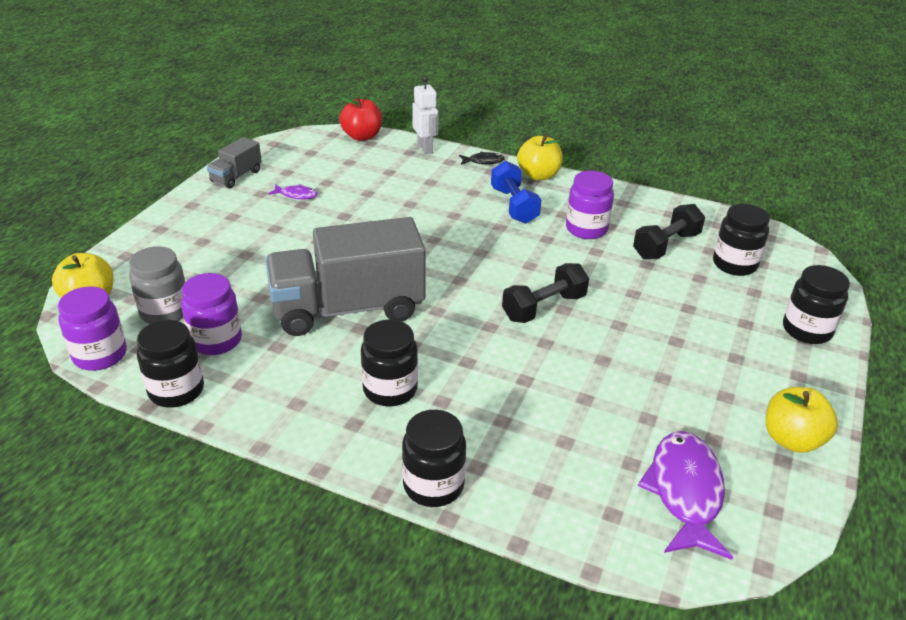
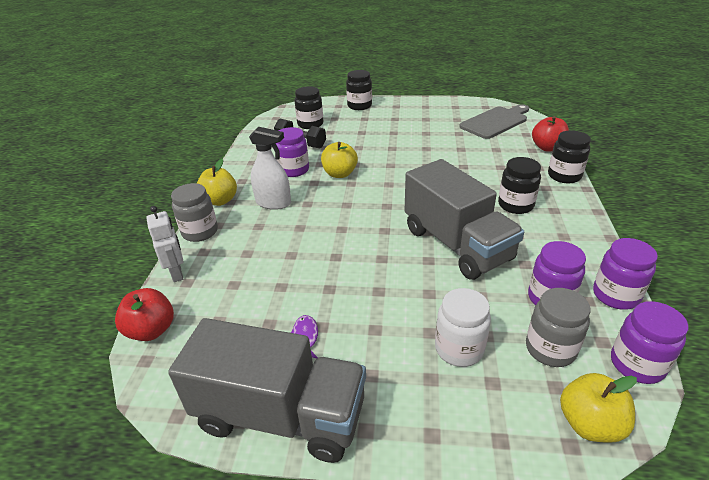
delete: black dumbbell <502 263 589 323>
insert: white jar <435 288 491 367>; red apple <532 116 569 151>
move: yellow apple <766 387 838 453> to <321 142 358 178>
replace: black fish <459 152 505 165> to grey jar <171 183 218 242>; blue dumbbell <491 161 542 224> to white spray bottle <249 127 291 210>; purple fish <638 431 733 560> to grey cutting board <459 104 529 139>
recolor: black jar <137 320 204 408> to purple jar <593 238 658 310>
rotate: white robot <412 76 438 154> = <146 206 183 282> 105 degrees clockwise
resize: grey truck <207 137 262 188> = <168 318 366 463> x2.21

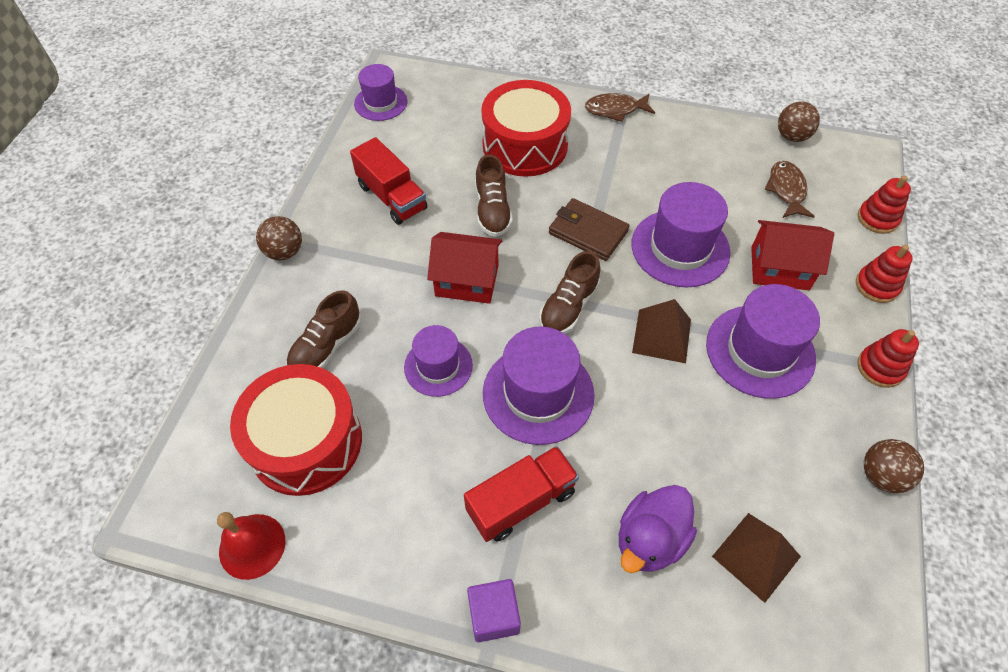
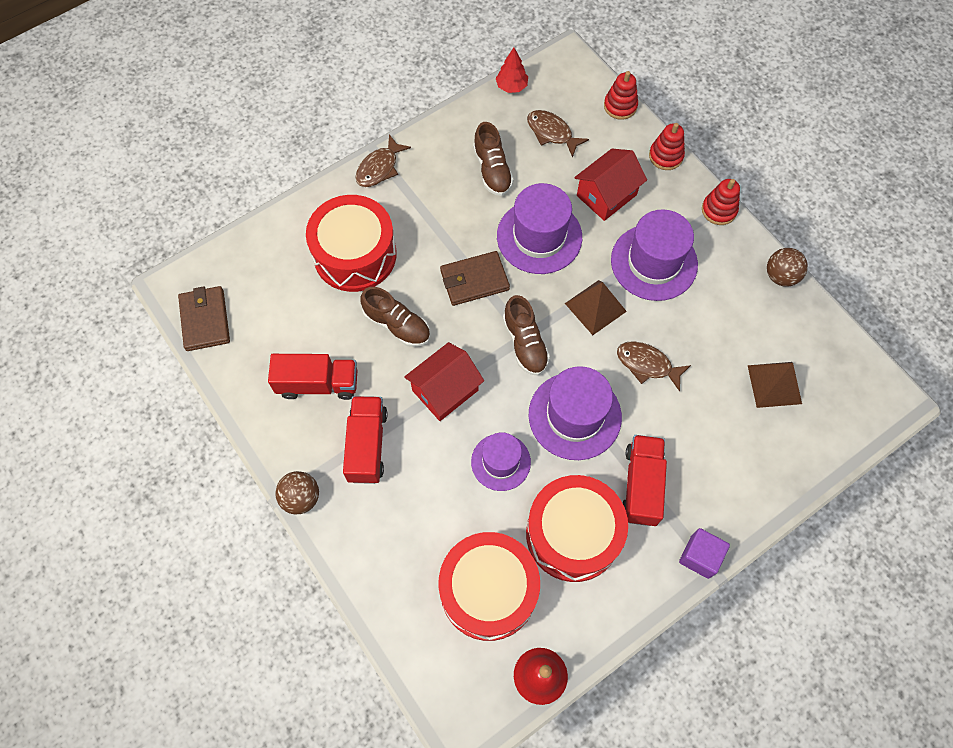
delete: purple duck <619 485 697 573>
insert: red truck <343 396 388 484>; red drum <526 475 628 582>; brown fish <617 341 691 392>
move: brown shoe <287 290 362 368> to <473 122 514 196>
replace: purple hat <354 64 407 121> to brown wallet <178 286 230 351>; brown ball <778 101 820 142> to red tree <496 48 528 93>

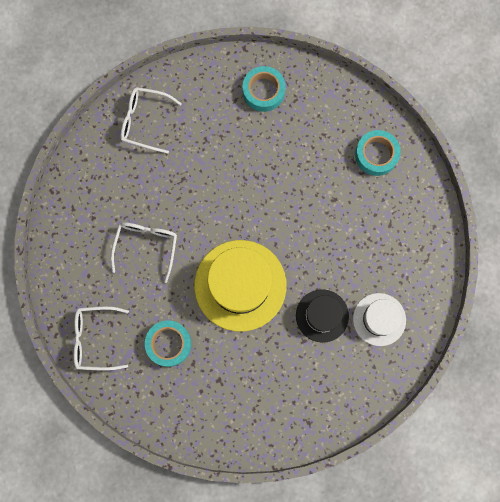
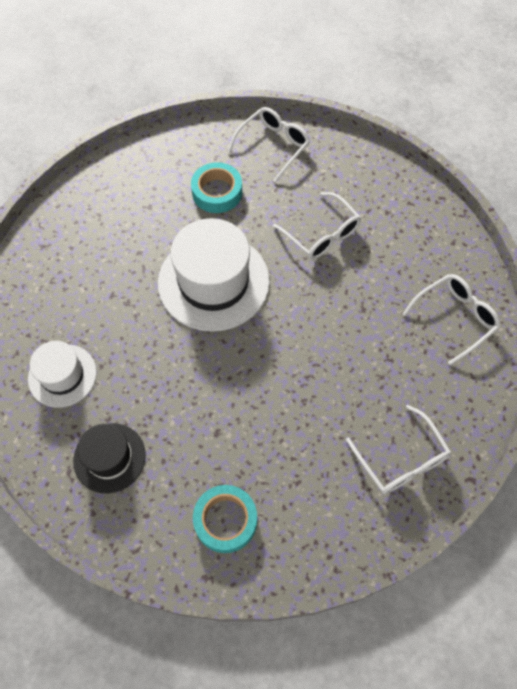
move: black hat <296 289 349 343> to <73 423 146 493>
replace: turquoise tape <243 66 285 112> to white glasses <346 405 451 494>
recolor: yellow hat <194 240 286 332> to white hat <158 218 270 332>

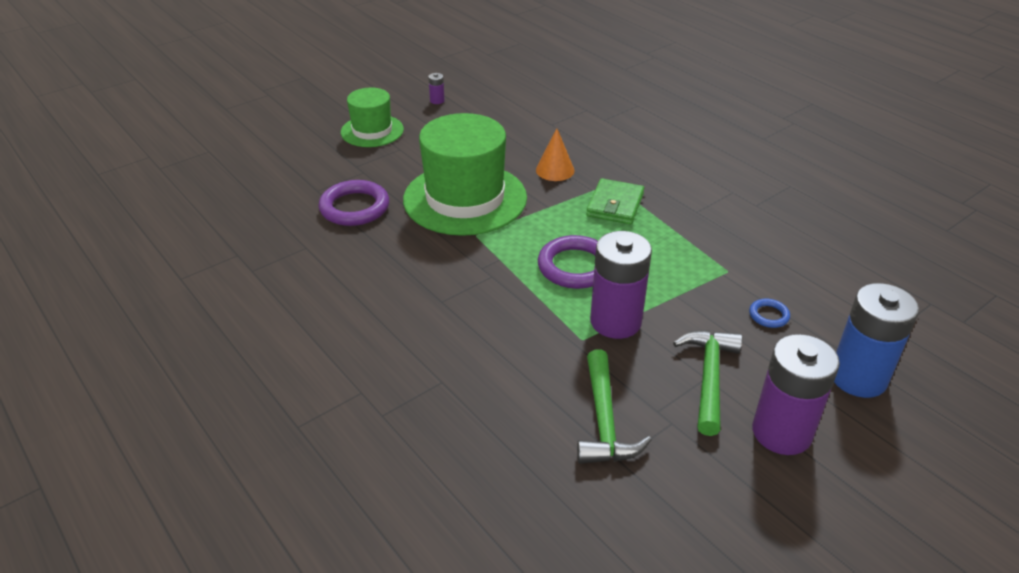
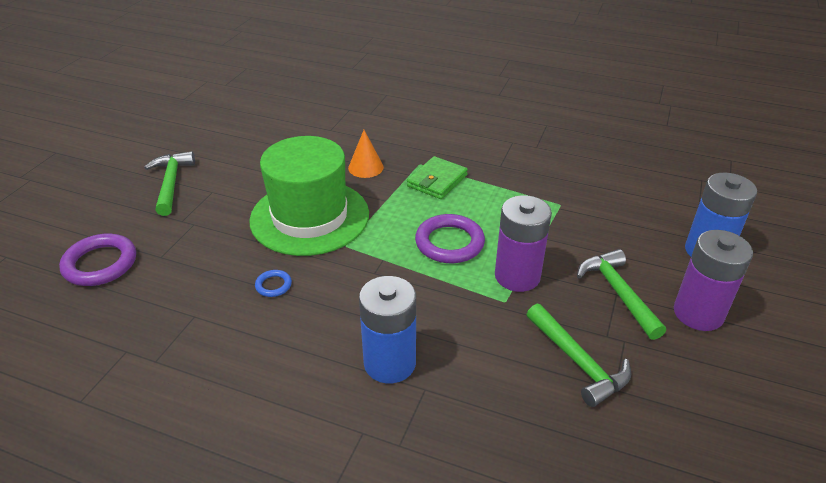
delete: purple battery <428 73 445 104>
insert: blue battery <359 276 416 383>
move: purple ring <318 180 389 226> to <59 233 136 286>; blue ring <749 299 790 328> to <255 270 292 297>
replace: green hat <341 87 404 147> to green hammer <144 151 195 216>
rotate: green wallet <586 178 644 224> = <407 156 468 199> 45 degrees clockwise

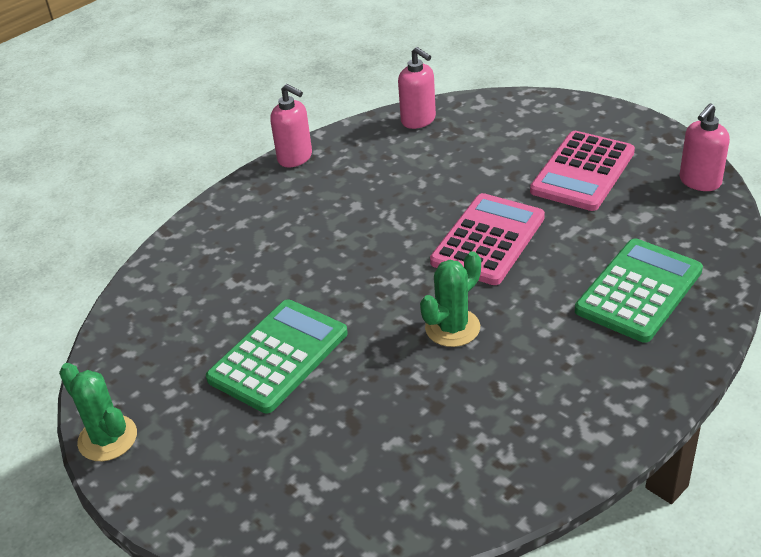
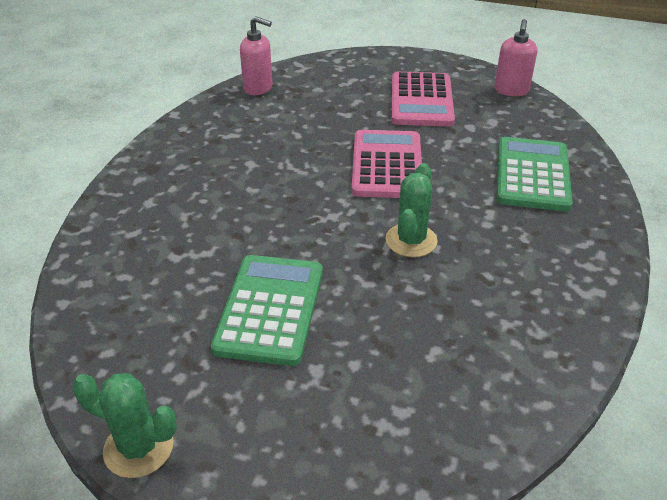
delete: pink soap dispenser <270 84 312 168>

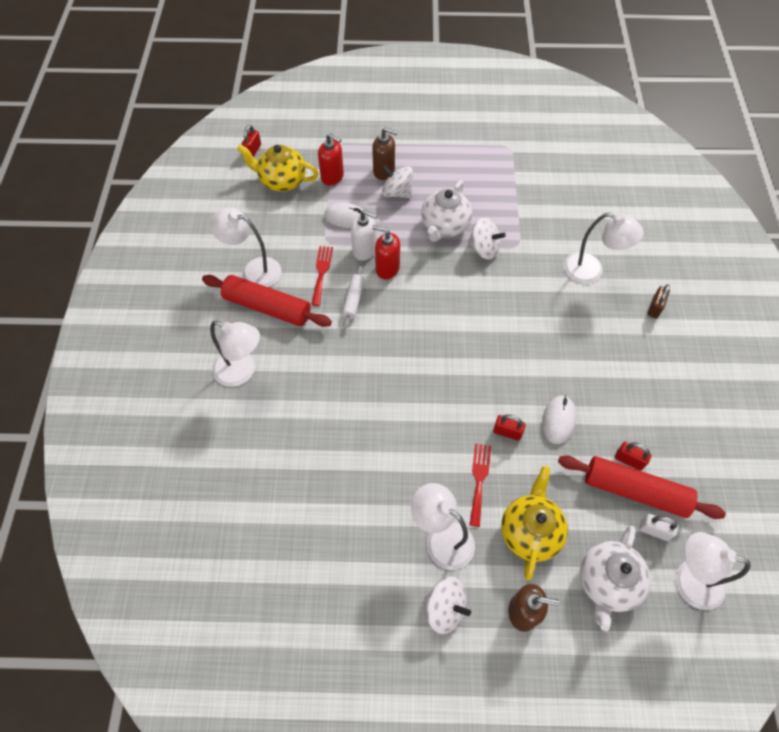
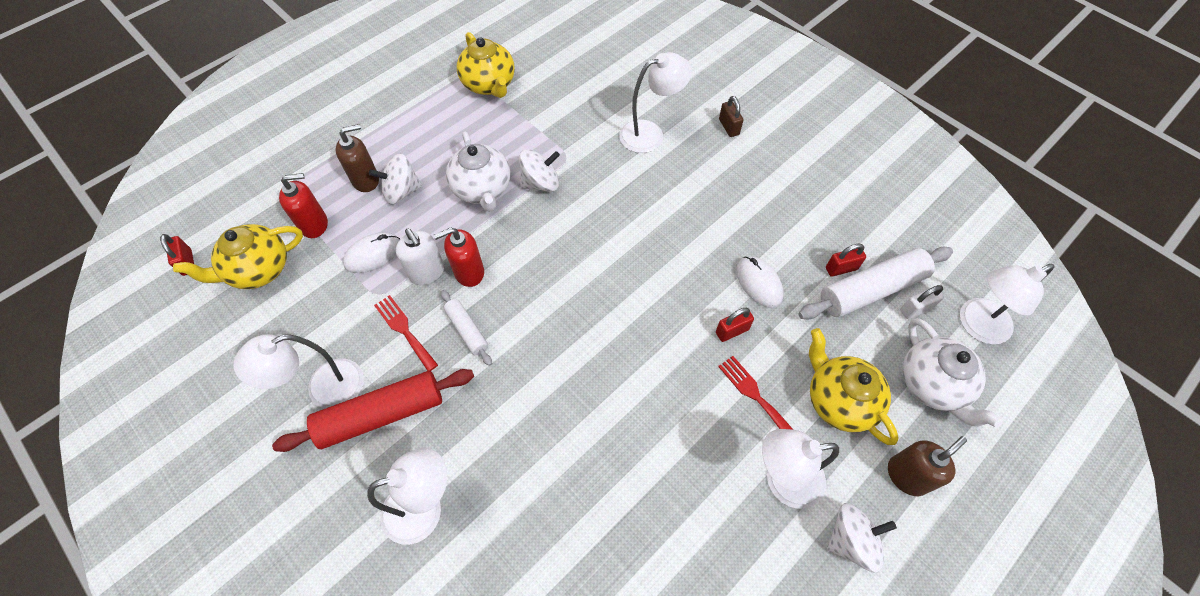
insert: yellow teapot <457 32 515 98>
recolor: red rolling pin <558 456 726 519> to white rolling pin <798 247 953 319>
rotate: white soap dispenser <351 210 377 261> = <396 229 444 285> 75 degrees clockwise

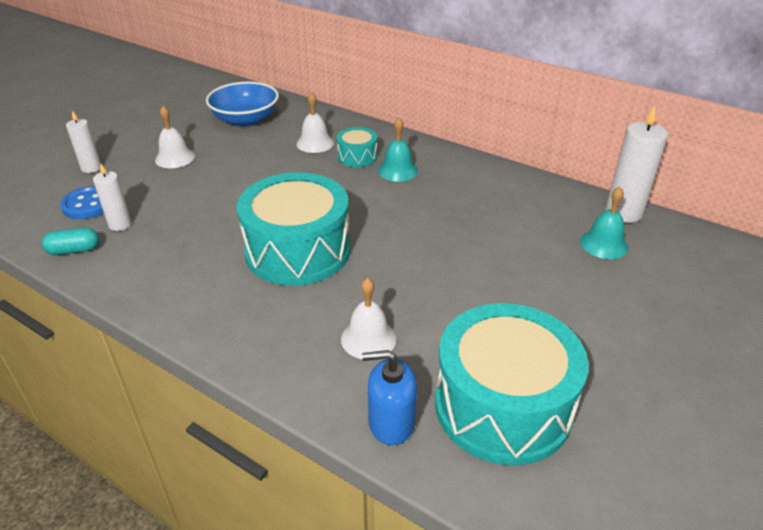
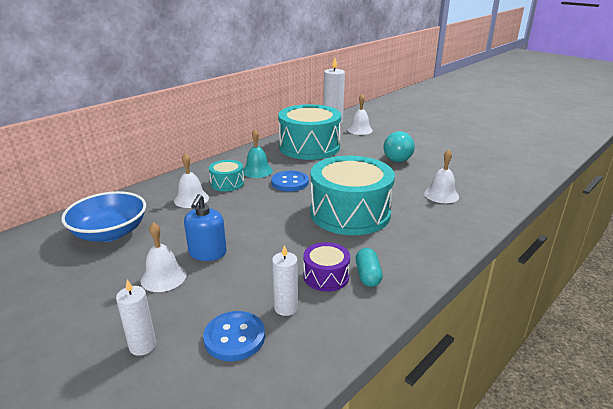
insert: blue button <271 171 309 192>; purple drum <303 242 350 292>; turquoise light bulb <383 131 415 162>
move: turquoise capsule <42 227 99 255> to <356 248 383 287>; blue soap dispenser <362 350 417 445> to <184 194 227 261>; turquoise drum <435 303 589 465> to <278 104 341 160>
recolor: turquoise bell <580 187 628 259> to white bell <347 94 373 135>

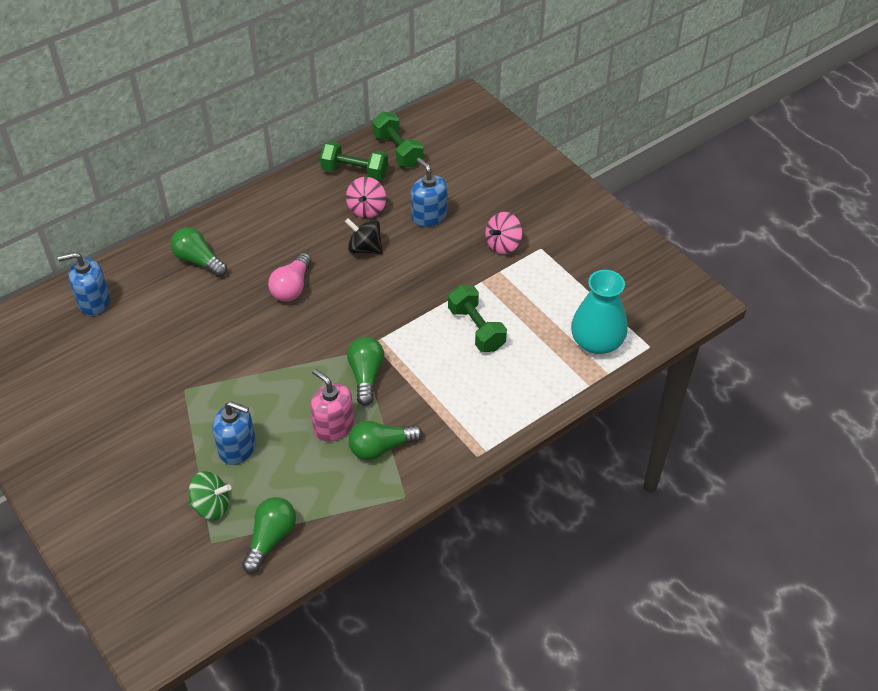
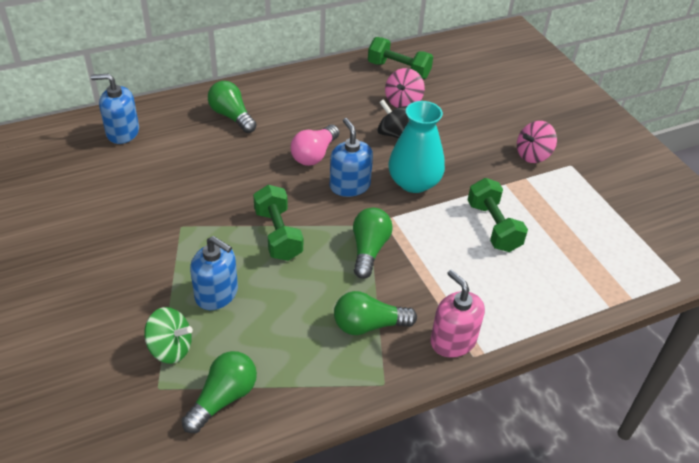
move: pink soap dispenser <310 369 354 441> to <431 270 485 358>; green dumbbell <372 112 424 168> to <253 185 303 261>; blue soap dispenser <411 158 448 227> to <330 118 373 197>; turquoise vase <571 270 628 354> to <388 101 445 193>

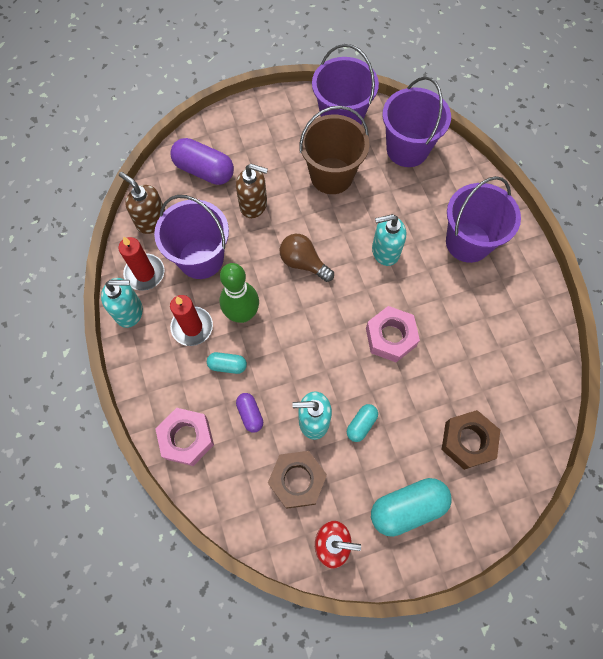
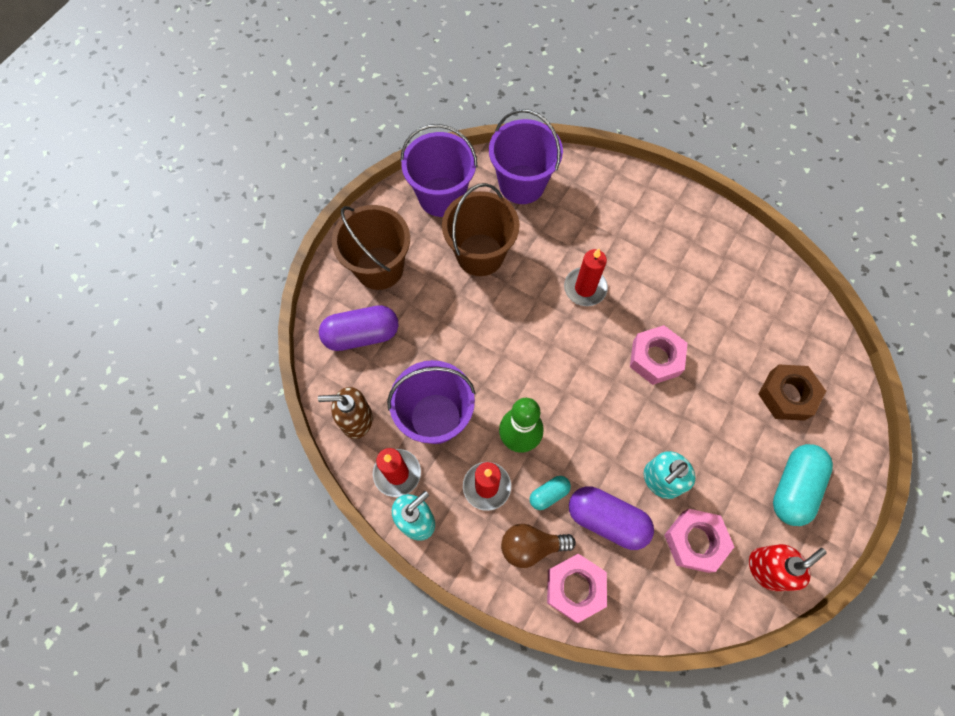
delete: brown soap dispenser <236 164 268 218>; turquoise capsule <347 404 378 442>; purple bucket <446 176 521 263>
insert: brown bucket <332 205 410 290>
move: brown light bulb <280 234 334 282> to <501 524 576 568>
replace: turquoise soap dispenser <372 214 406 266> to red candle <564 249 608 306>
recolor: brown nut <268 451 327 509> to pink nut <664 509 734 573>
resize: purple capsule <236 393 263 433> = <569 487 654 550> x1.89

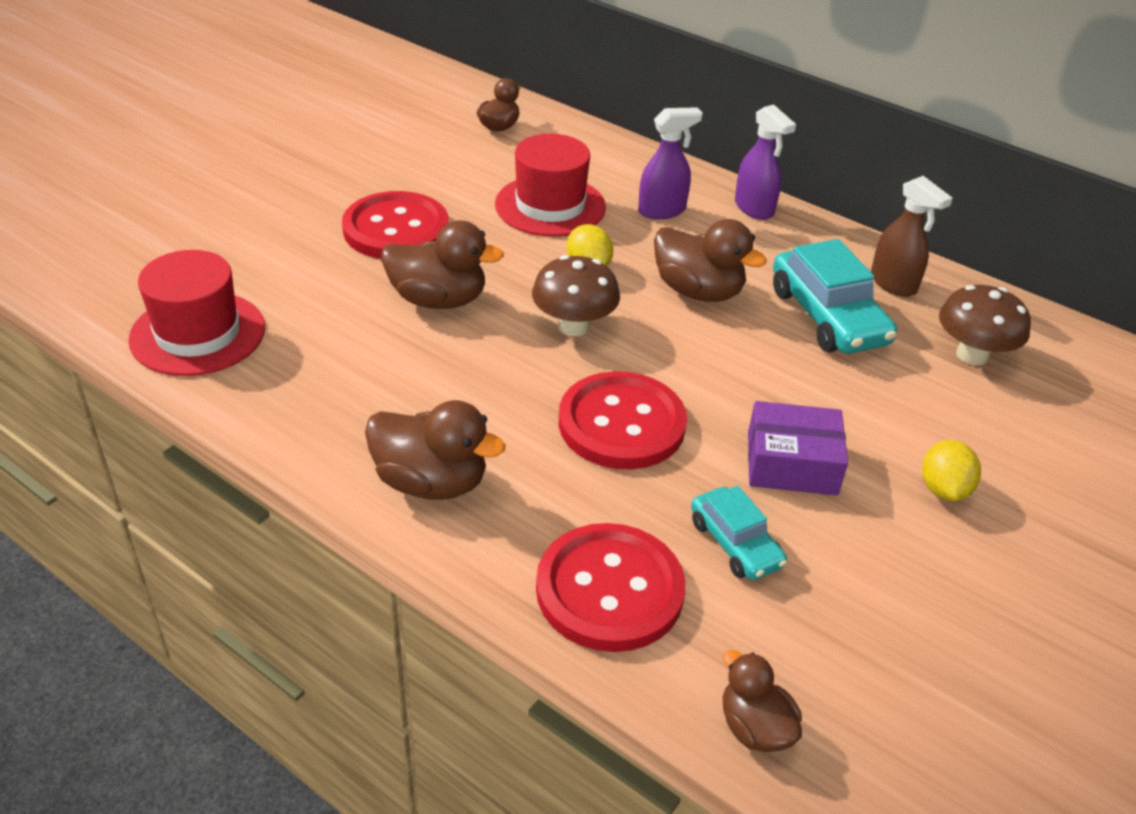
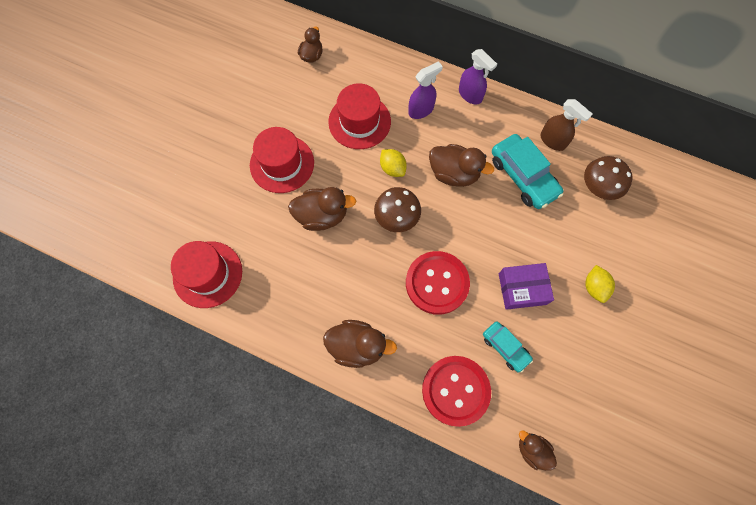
replace: red button <342 191 449 259> to red hat <250 127 314 193>

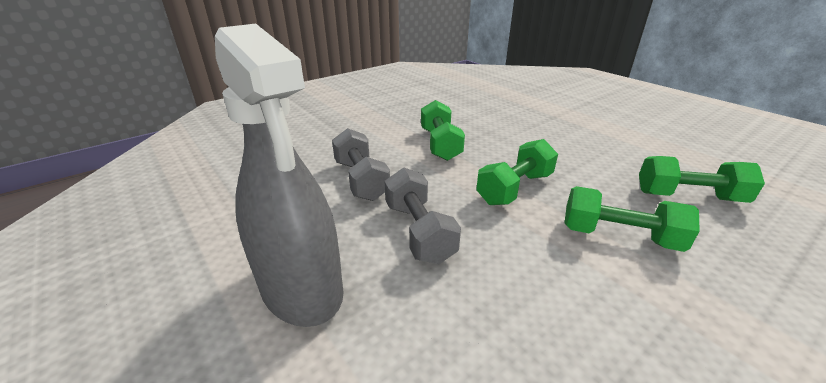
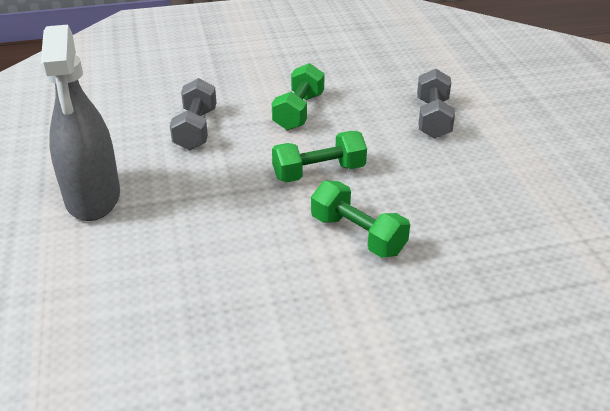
delete: green dumbbell <639 156 765 203>
move: grey dumbbell <384 167 461 264> to <417 69 455 139>

